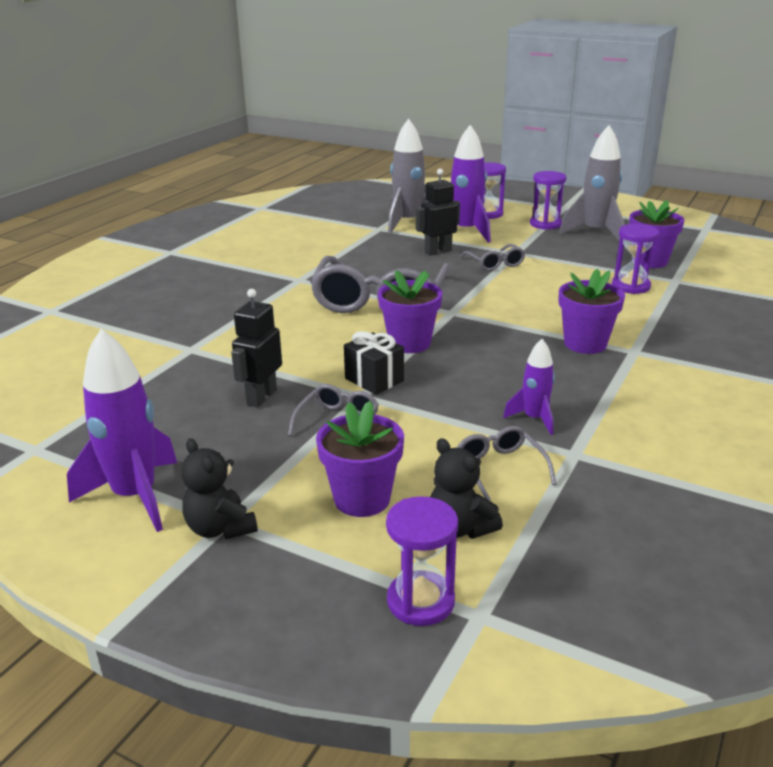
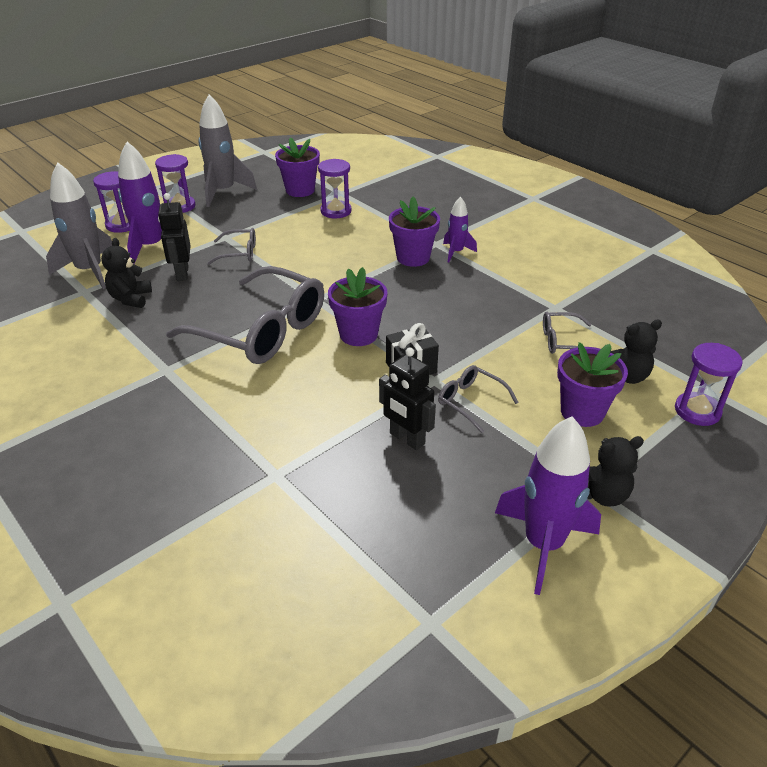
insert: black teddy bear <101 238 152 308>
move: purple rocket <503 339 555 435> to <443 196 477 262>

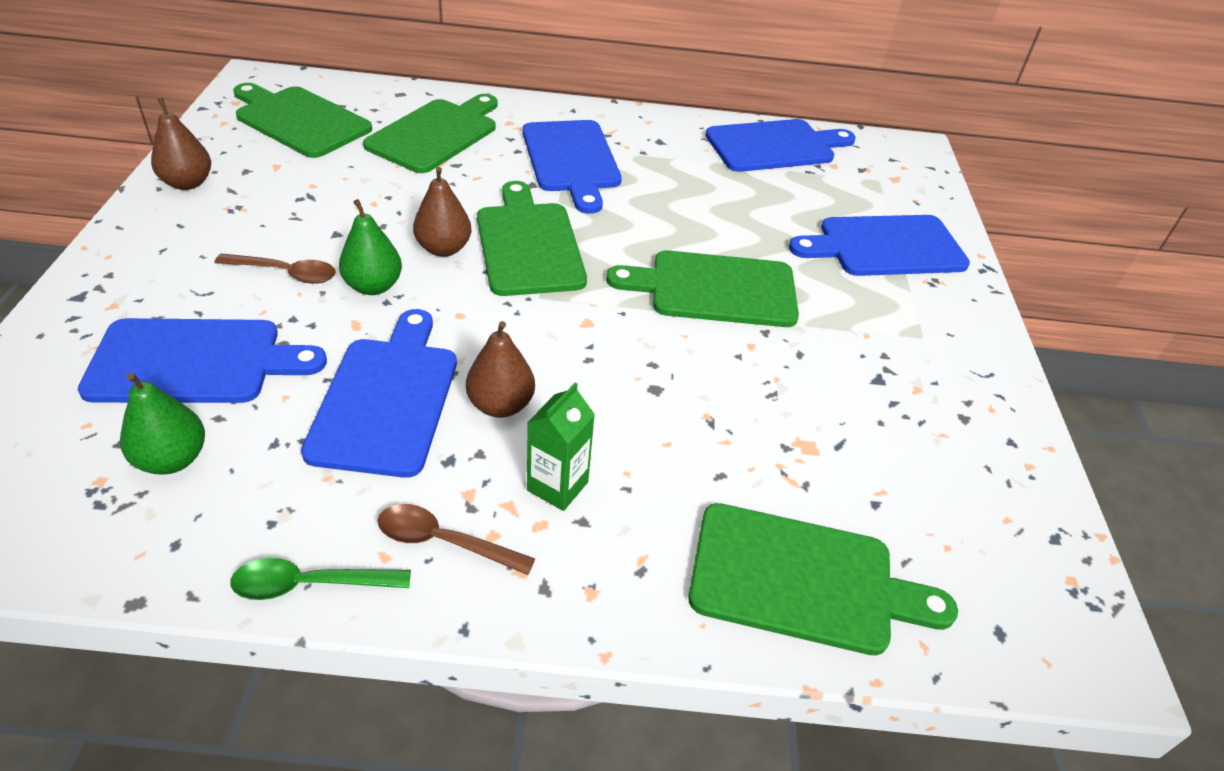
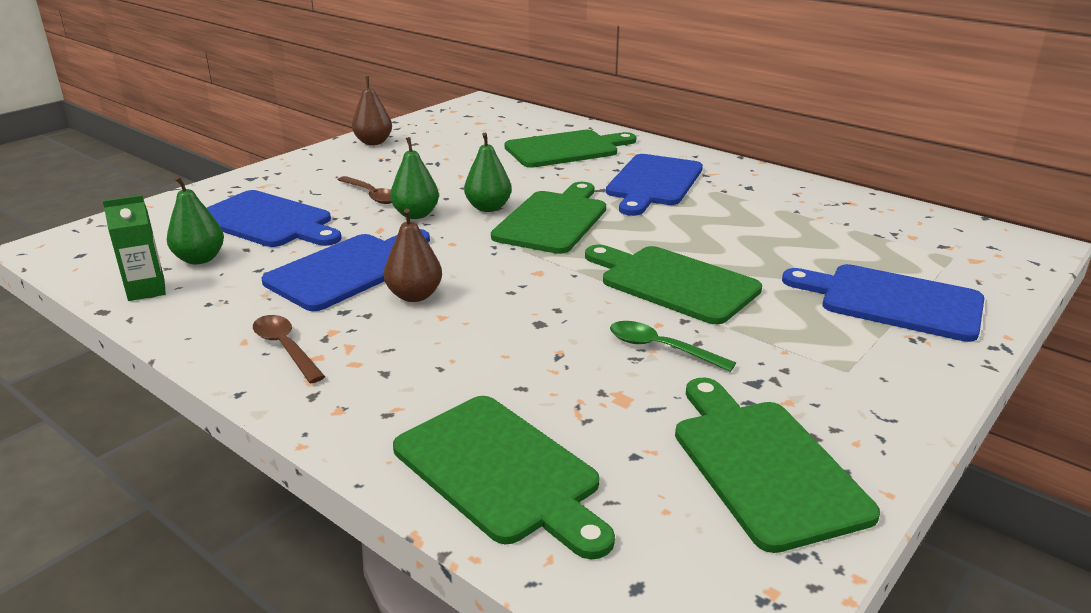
delete: blue cutting board <705 119 856 172>
move: green spoon <230 558 411 600> to <610 321 736 372>; green cutting board <233 83 372 158> to <675 378 880 553>; green carton <527 382 595 511> to <103 195 166 301>
recolor: brown pear <413 167 471 257> to green pear <464 133 512 212>

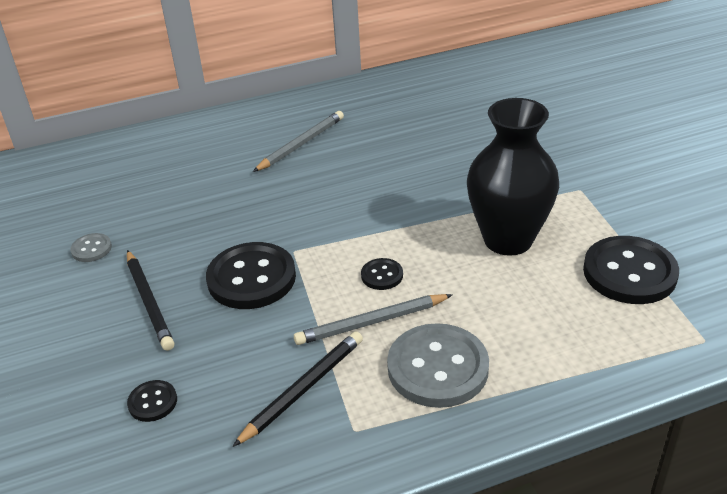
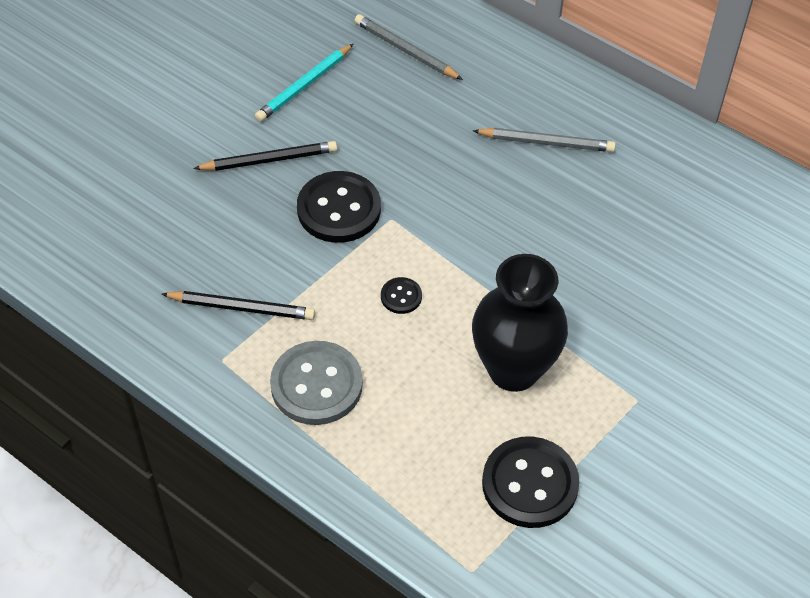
delete: black button <127 380 177 422>
move: grey pencil <294 294 453 345> to <354 14 463 80>
replace: grey button <70 233 112 262> to turquoise pencil <255 44 353 122>
rotate: black pencil <127 250 174 351> = <193 141 337 171> 135 degrees counterclockwise

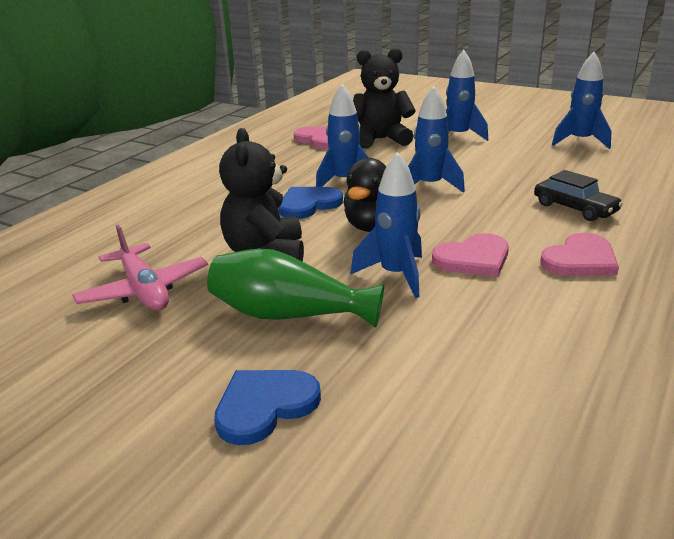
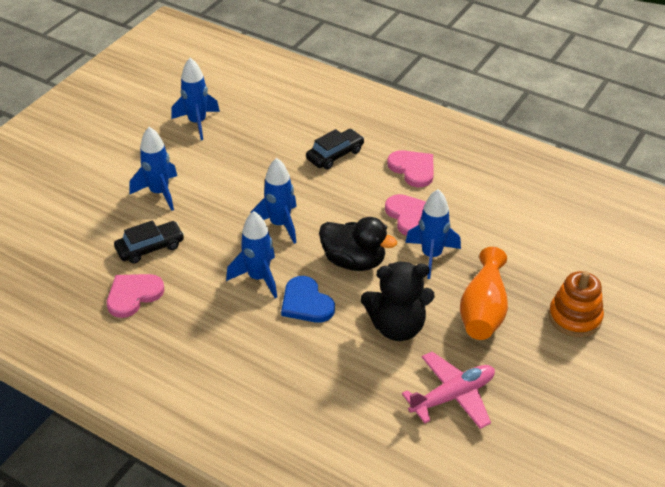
replace: blue heart <214 370 321 445> to orange stacking toy <549 271 604 337>; black teddy bear <353 48 416 149> to black car <114 220 184 264>
recolor: green vase <207 248 384 328> to orange vase <460 247 508 340>

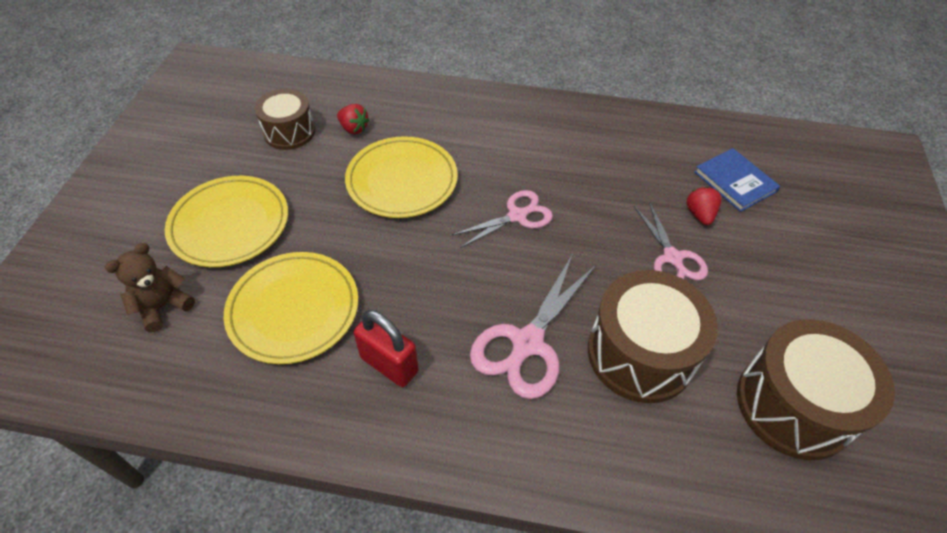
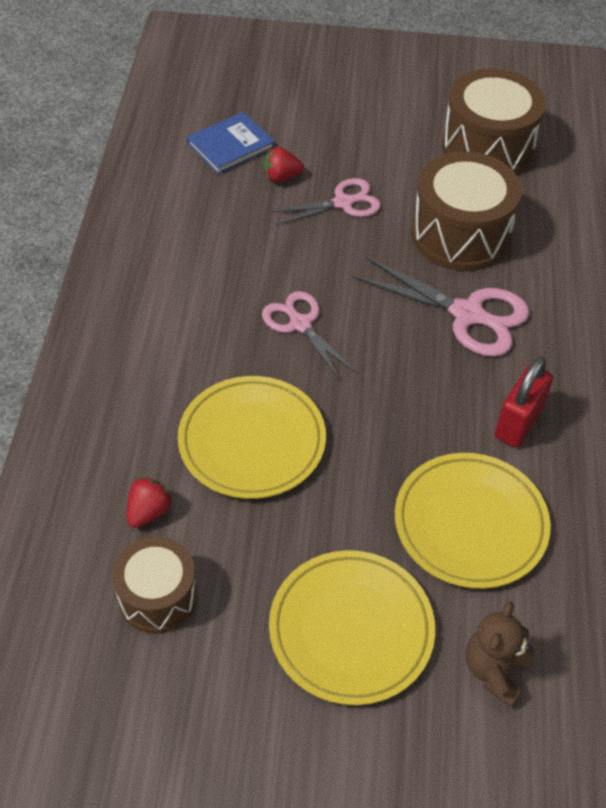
rotate: brown teddy bear <105 243 195 332> = <465 601 534 707> 75 degrees clockwise

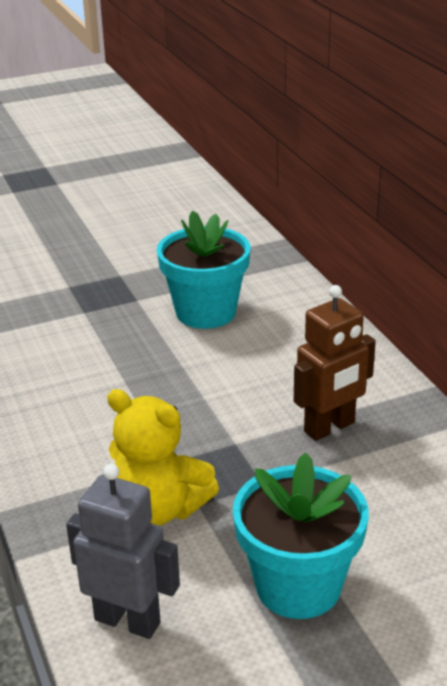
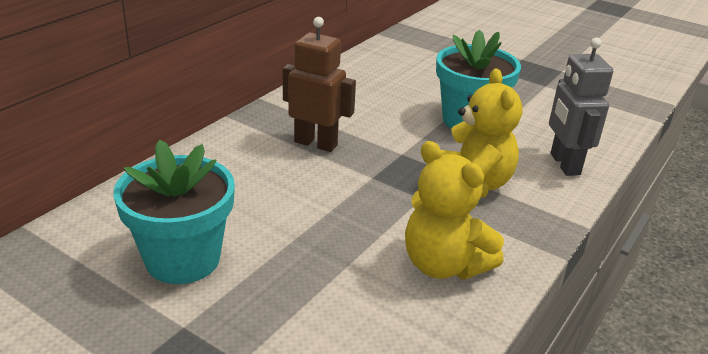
insert: yellow teddy bear <405 141 504 279>

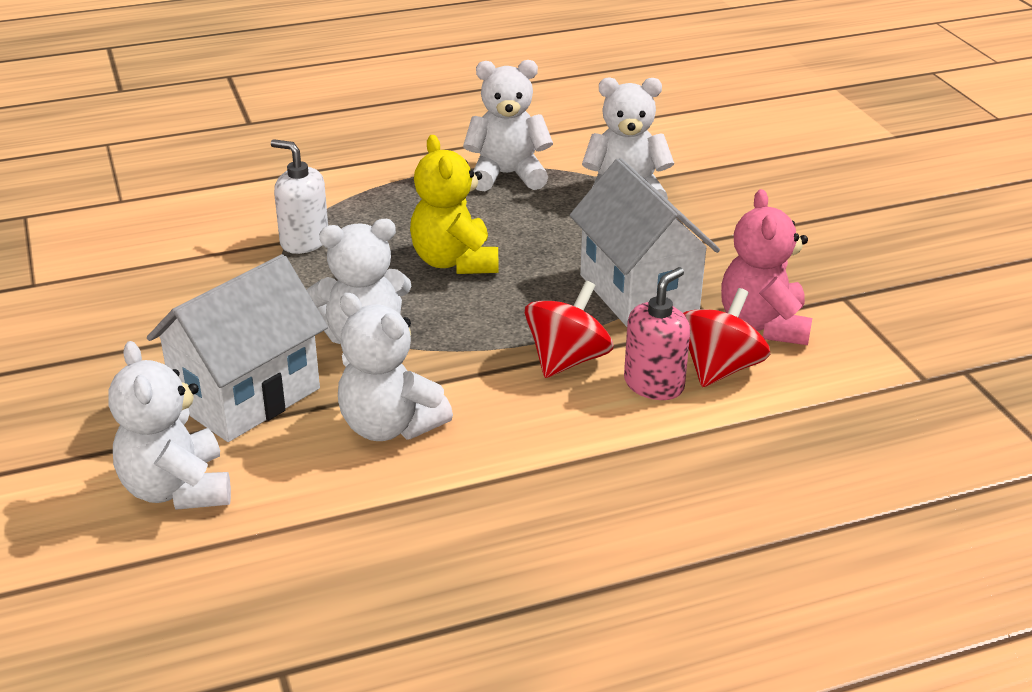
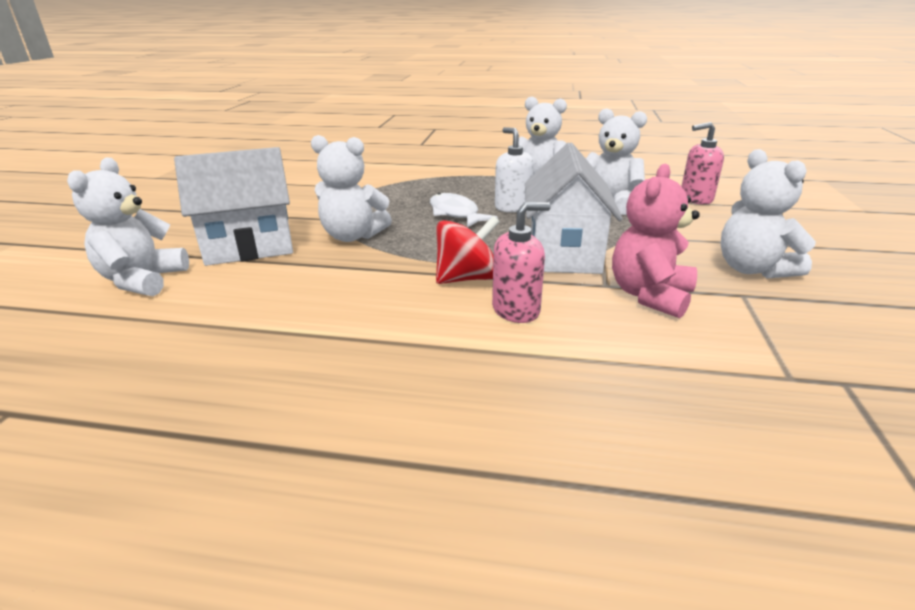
delete: red spinning top <683 288 770 387>
insert: pink soap dispenser <681 122 724 204>
move: white soap dispenser <271 139 328 254> to <495 127 534 212>; white teddy bear <338 293 453 441> to <721 149 816 279>
replace: yellow teddy bear <410 135 498 274> to white fish <430 193 498 227>

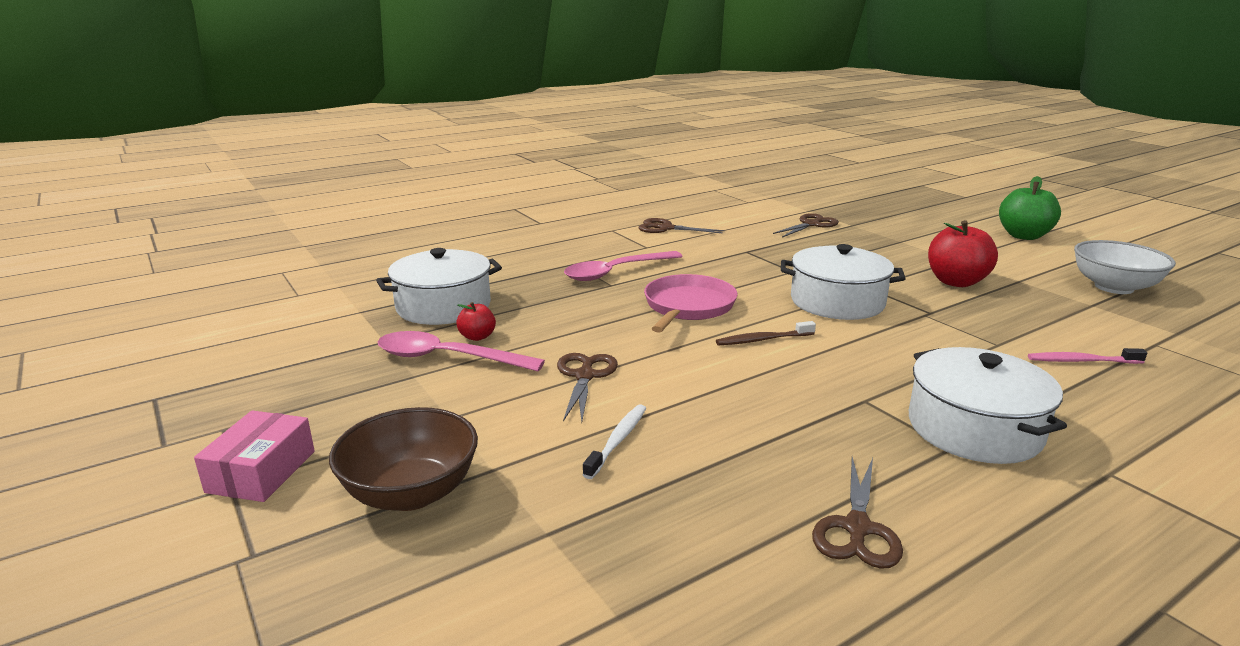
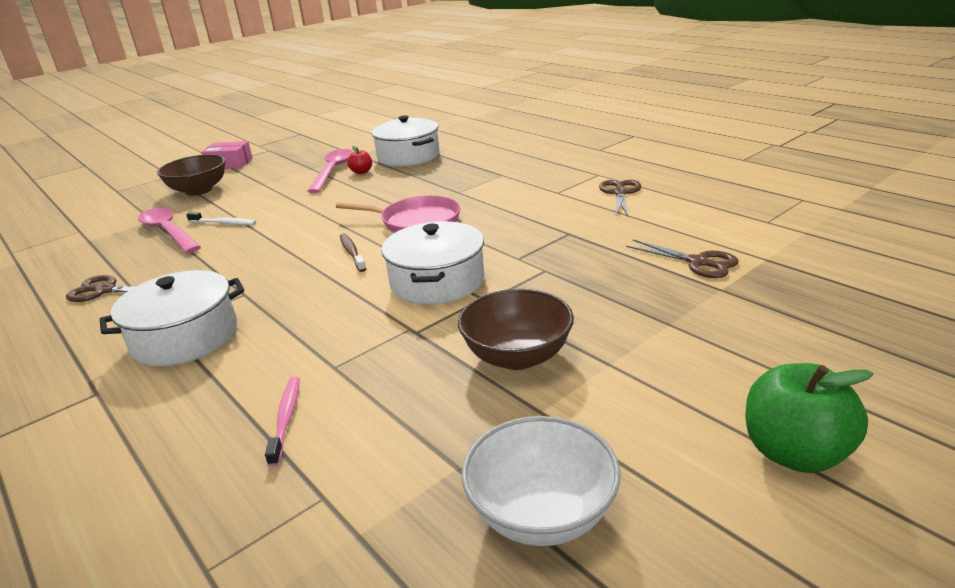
delete: brown scissors <557 353 618 422>
move: pink spoon <564 251 683 281> to <138 208 201 253>
replace: red apple <928 220 998 287> to brown bowl <458 289 574 370>

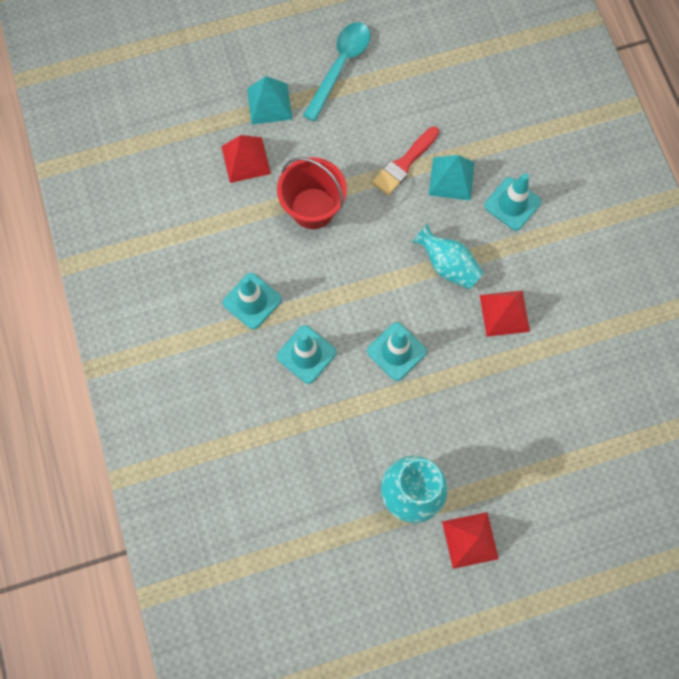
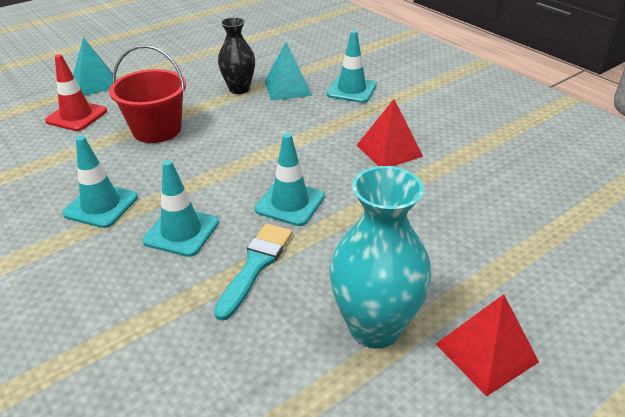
delete: turquoise spoon <303 22 370 122>; turquoise vase <412 224 484 289>
insert: turquoise brush <214 223 292 321>
replace: red pyramid <221 135 271 183> to red traffic cone <45 54 107 131>; red brush <372 127 439 196> to black vase <218 17 255 94>

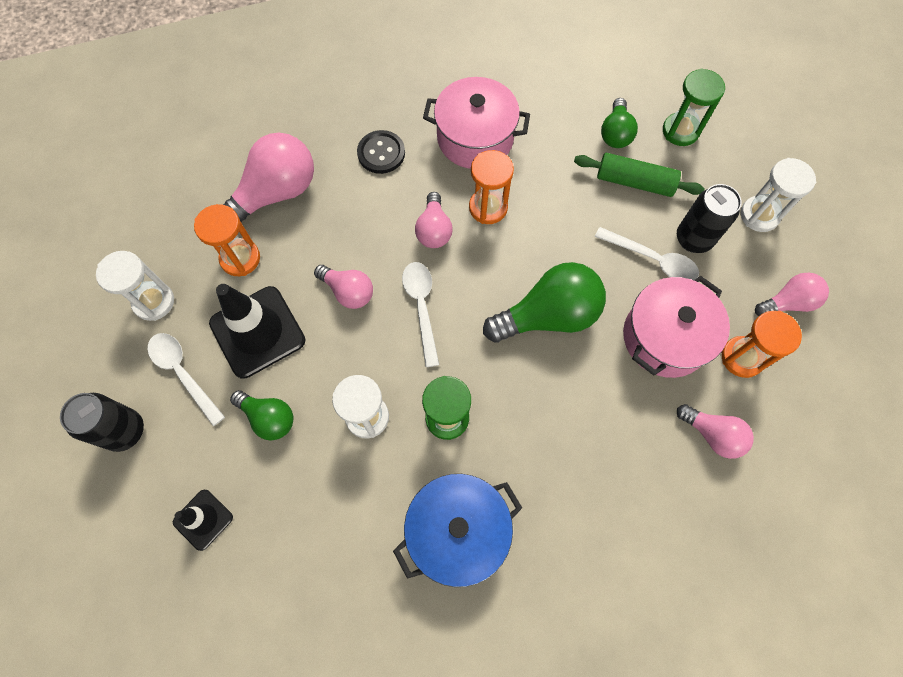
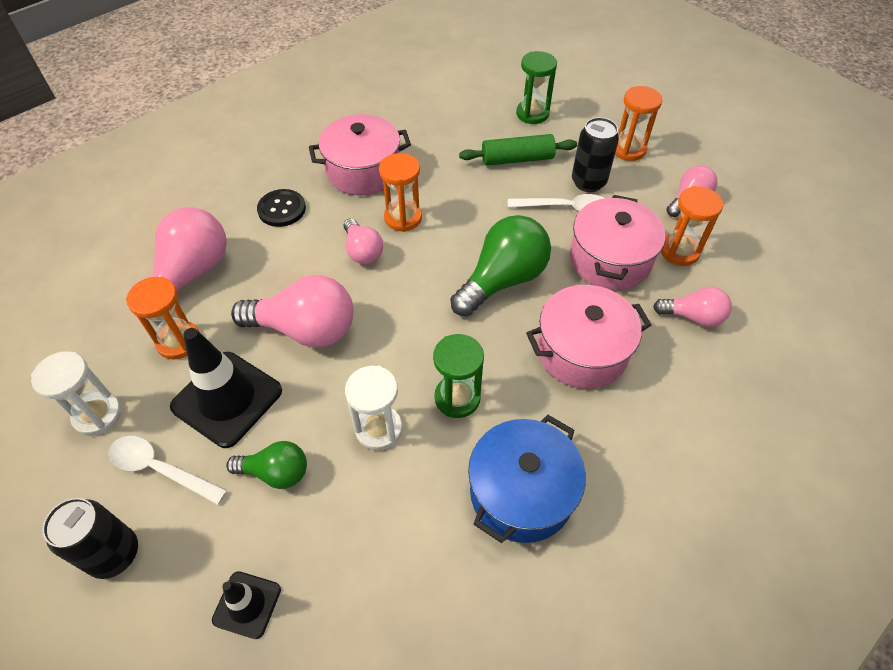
delete: white spoon <402 262 439 367>; green light bulb <601 98 638 148>
insert: pink pot <526 285 651 389>
recolor: white hourglass <741 158 816 232> to orange hourglass <615 86 662 161>
resize: pink light bulb <314 265 373 309> = <231 275 353 348> x1.74

